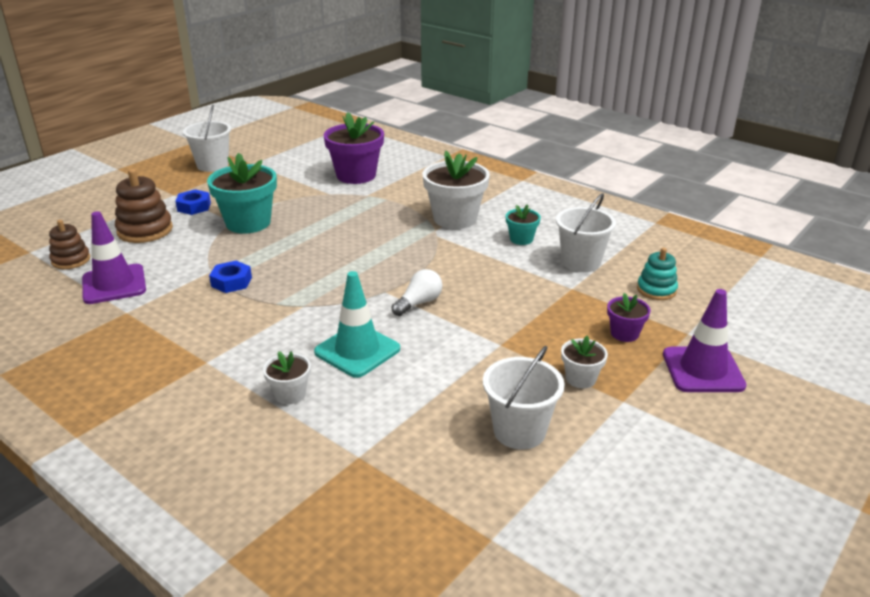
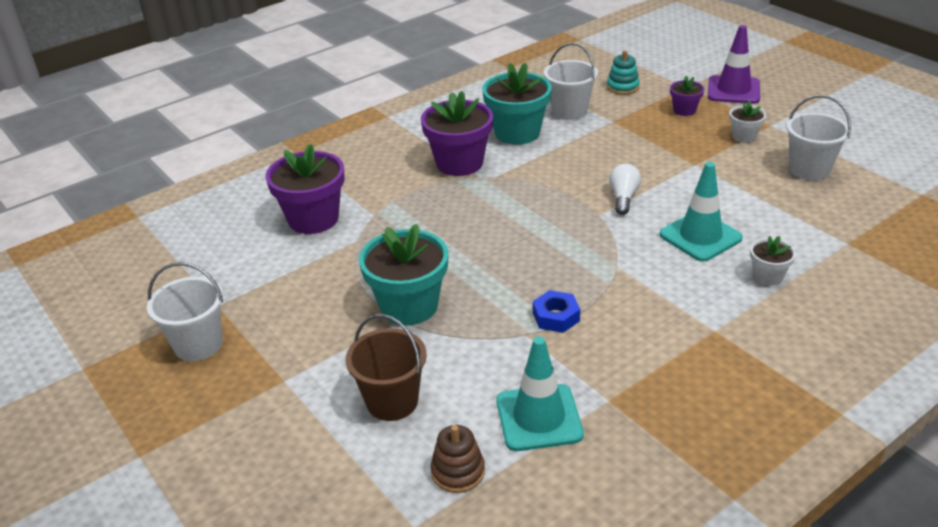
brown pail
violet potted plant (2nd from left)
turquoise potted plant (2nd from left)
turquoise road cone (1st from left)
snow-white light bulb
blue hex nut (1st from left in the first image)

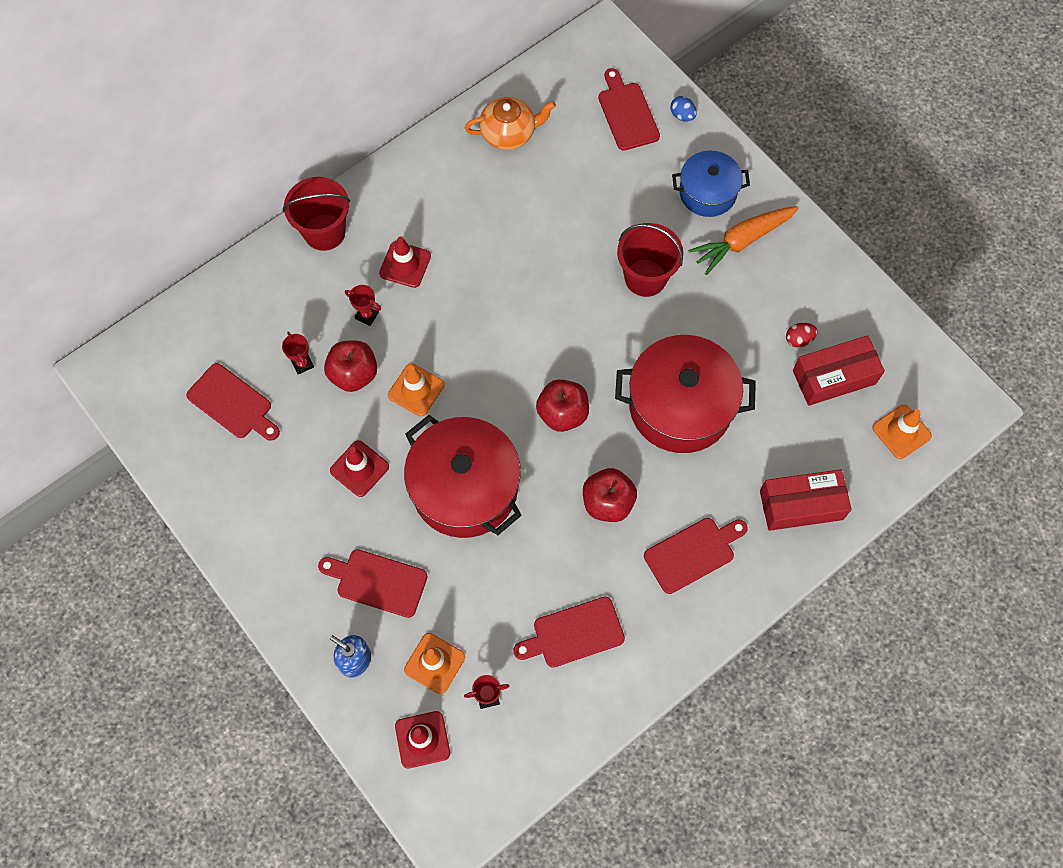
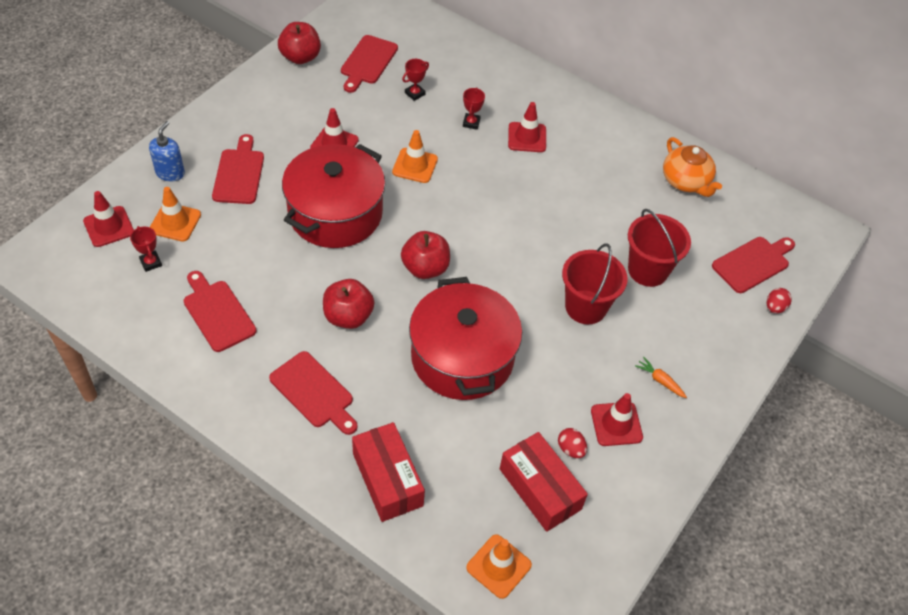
crimson toy apple (1st from left)
crimson road cone (4th from left)
crimson pail (2nd from left)
bright orange root vegetable
crimson toy egg (2nd from left)
blue cooking pot

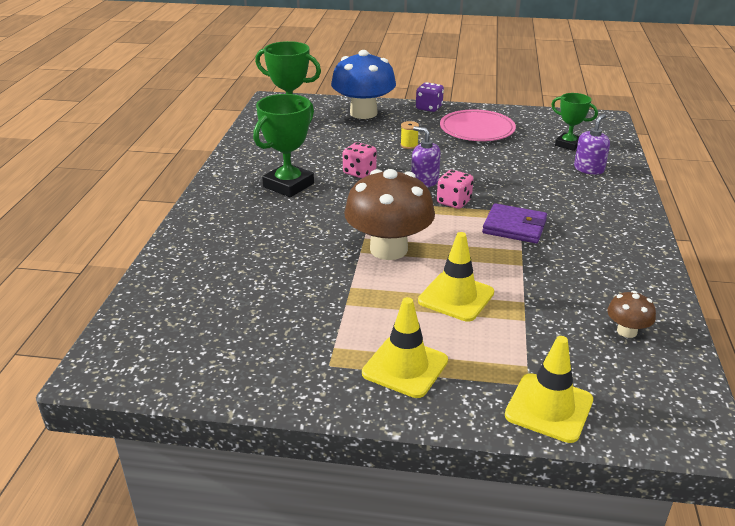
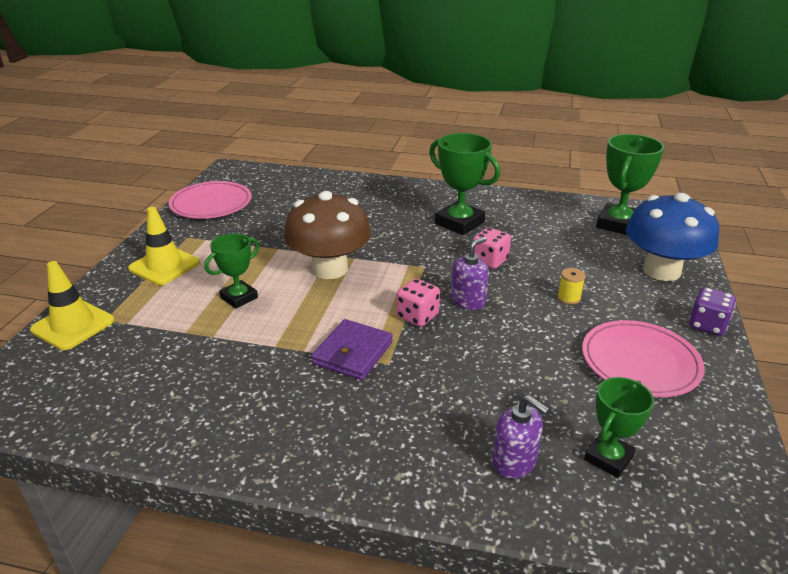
rosy dinner plate (1st from left)
green award cup (1st from left)
brown toadstool (2nd from left in the first image)

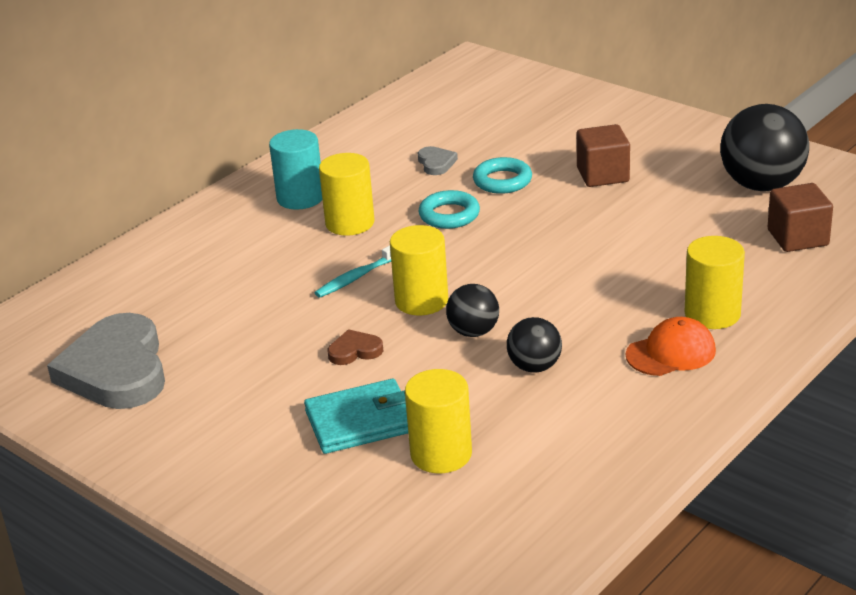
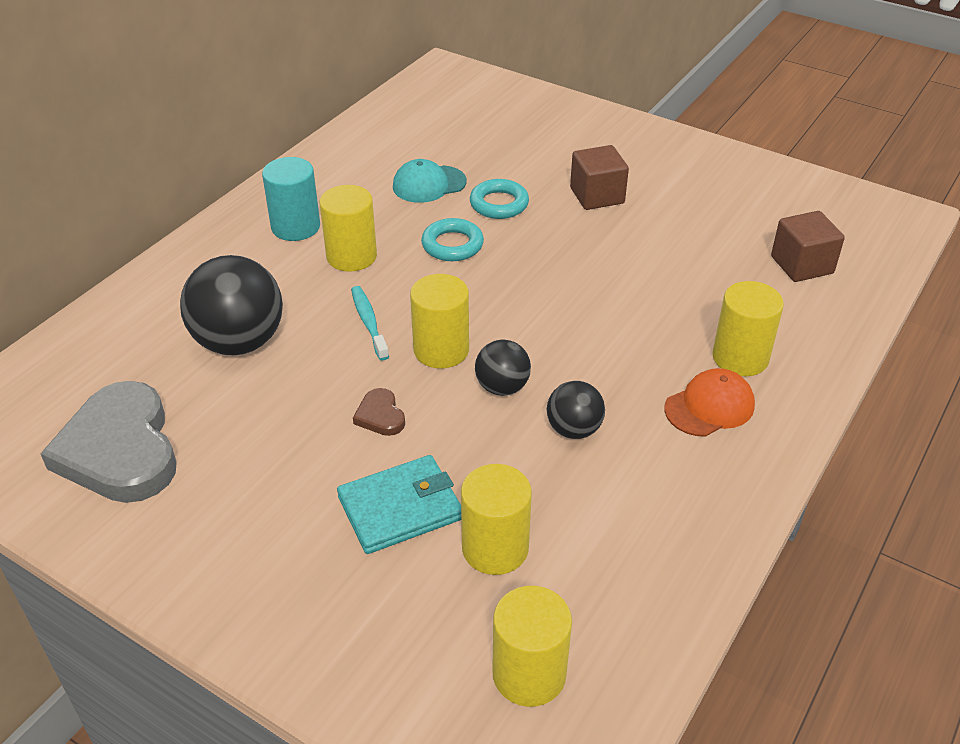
jet-black play ball (1st from left)
turquoise toothbrush
brown heart shape
turquoise peaked cap
golden cylinder (4th from left)

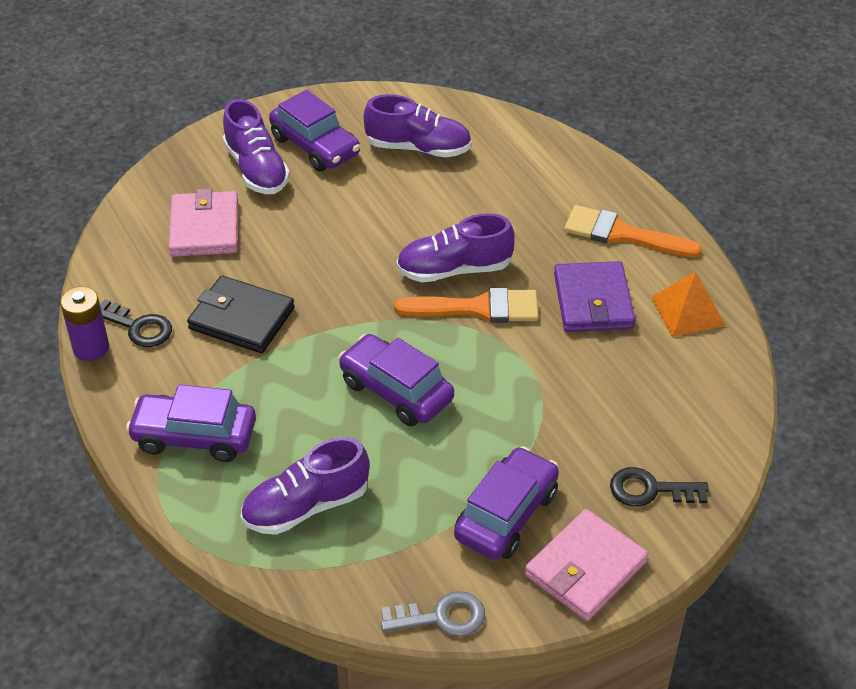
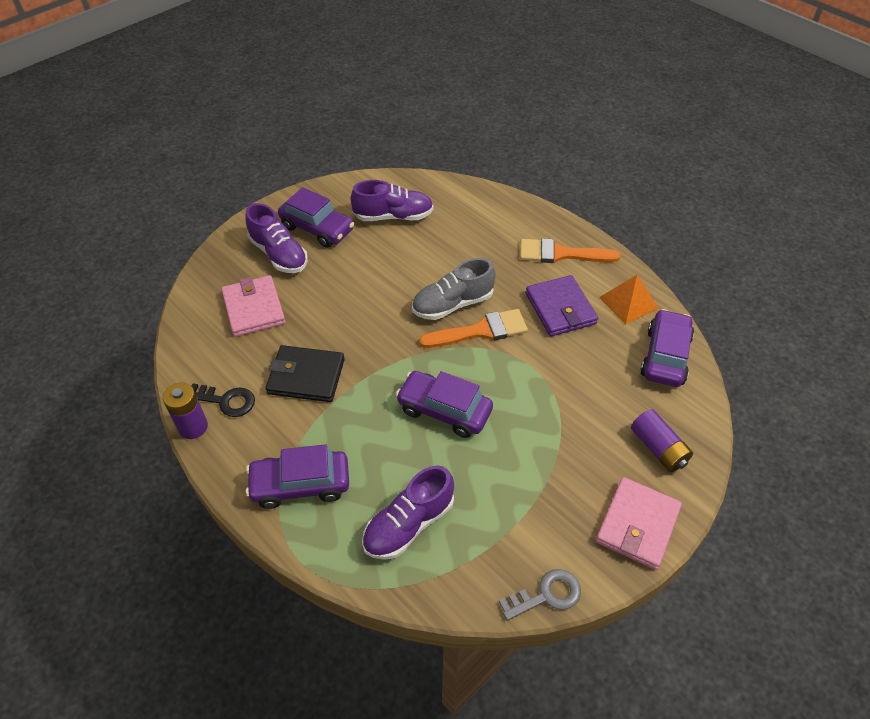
gray sneaker
violet AA battery (2nd from left)
violet automobile (4th from left)

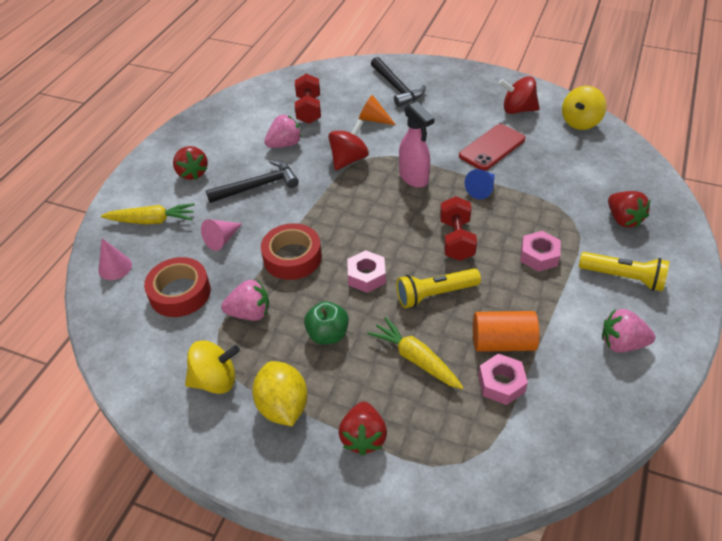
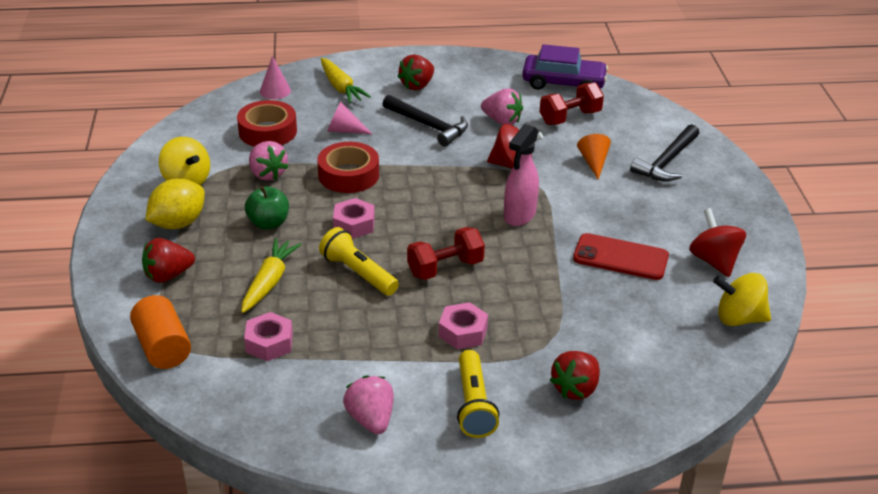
bright orange cylinder
violet automobile
blue solid cone

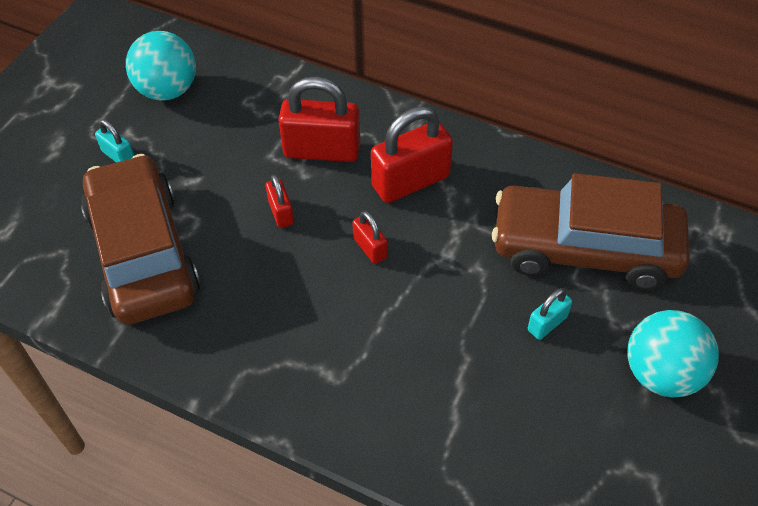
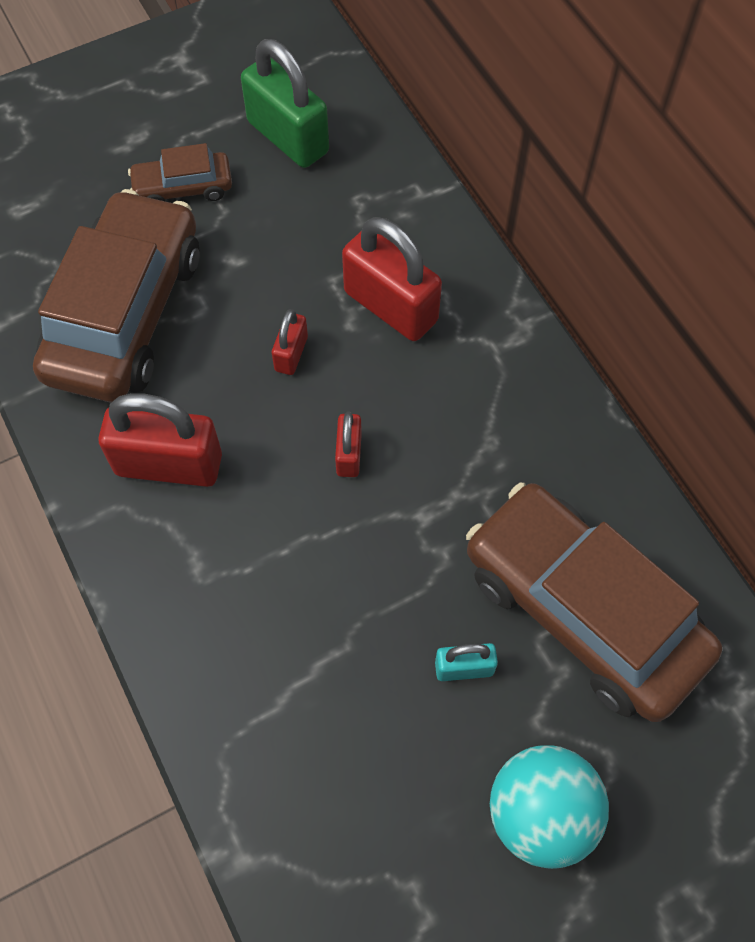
crimson lock (1st from left)
brown automobile (2nd from left)
green lock

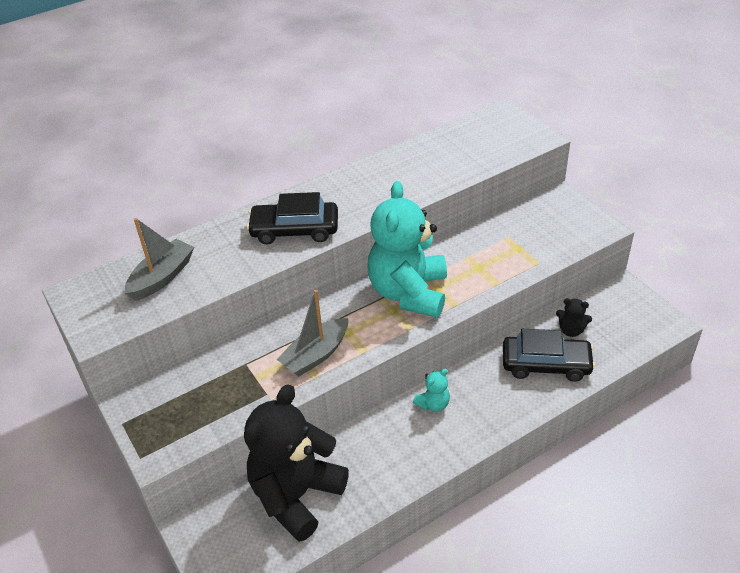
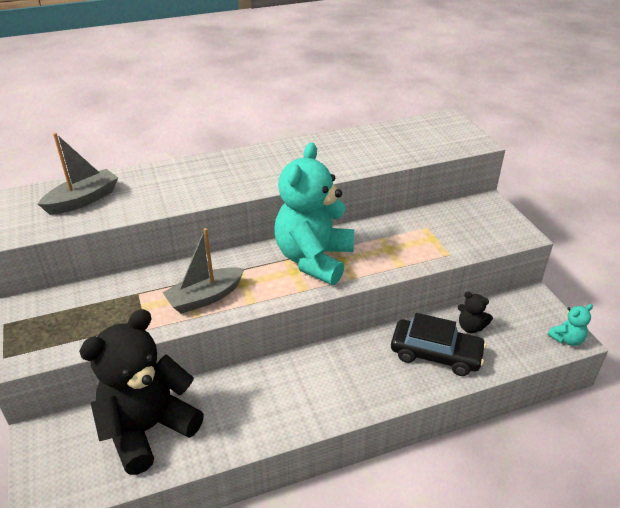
turquoise stuffed bear (2nd from left)
jet-black automobile (1st from left in the first image)

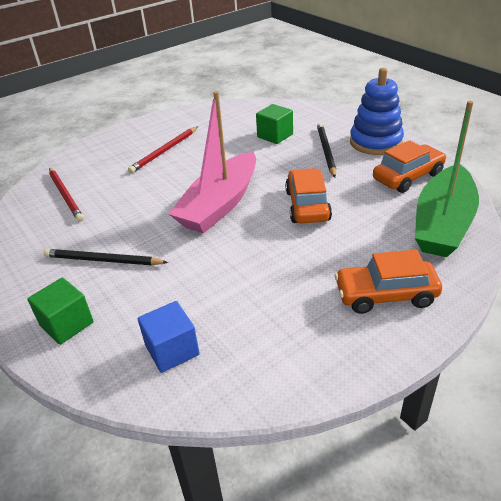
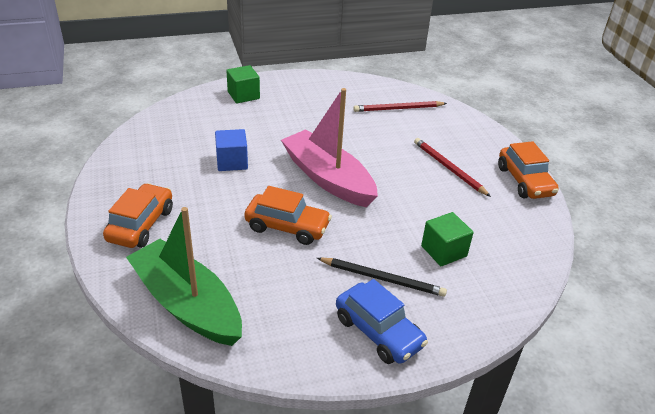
blue block
blue automobile
bright orange automobile (3rd from left)
jet-black pencil (1st from left in the first image)

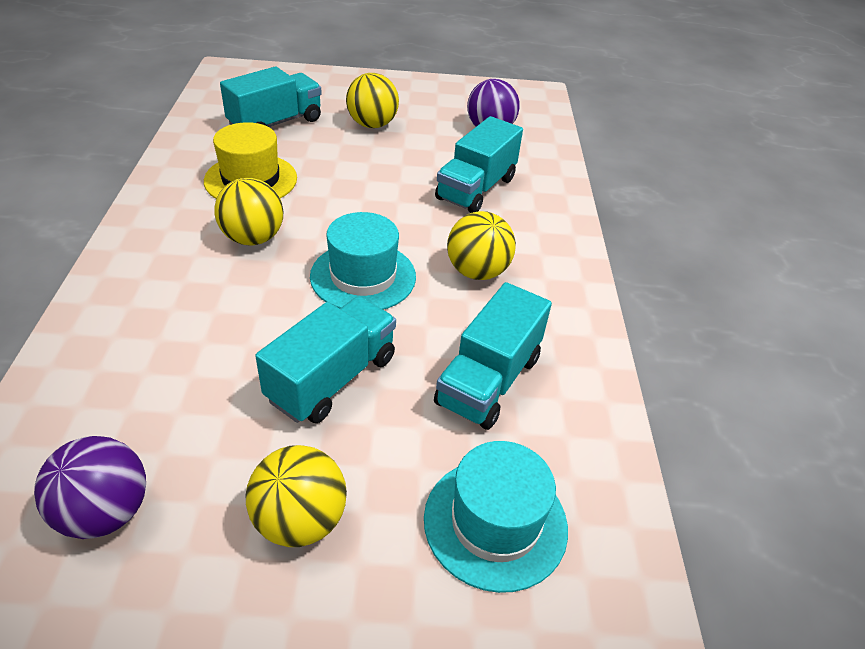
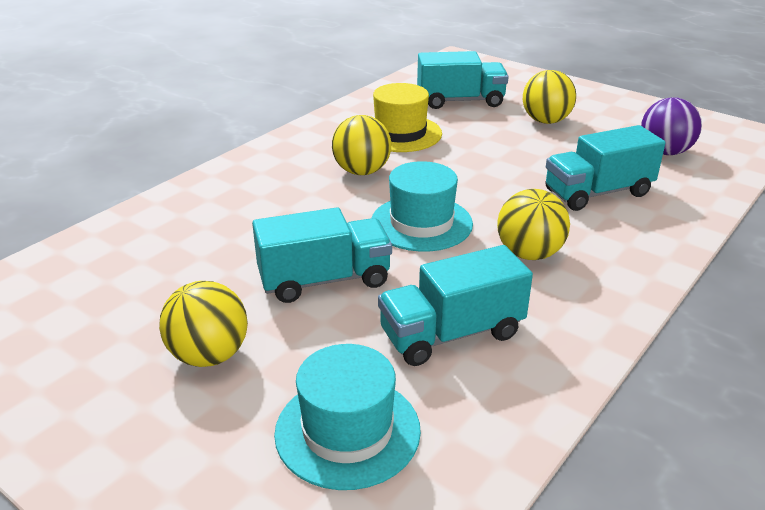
violet play ball (1st from left in the first image)

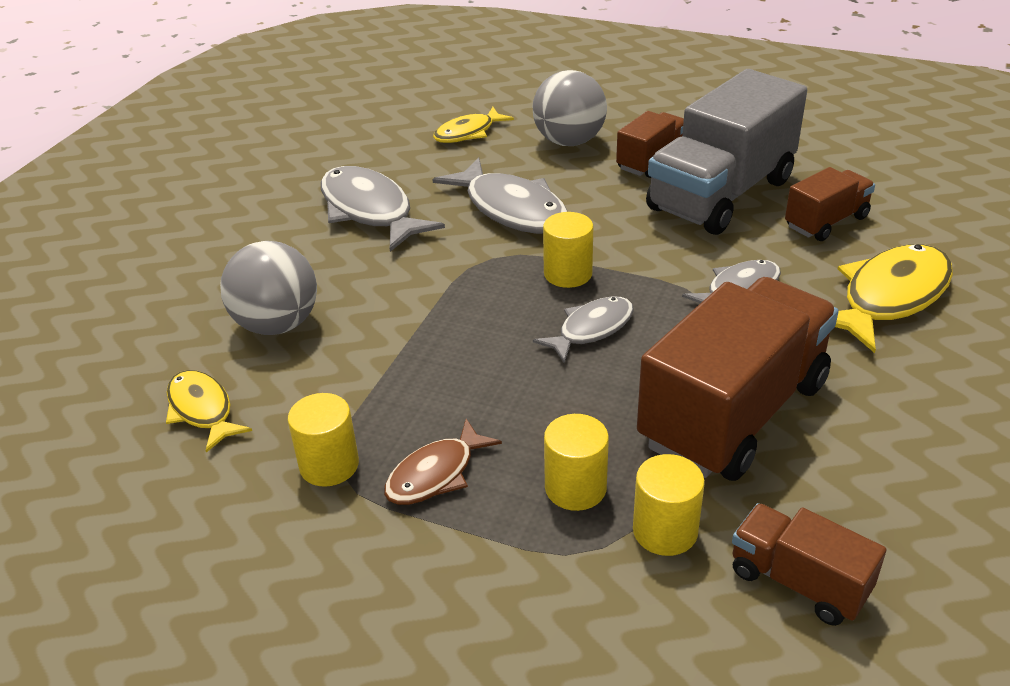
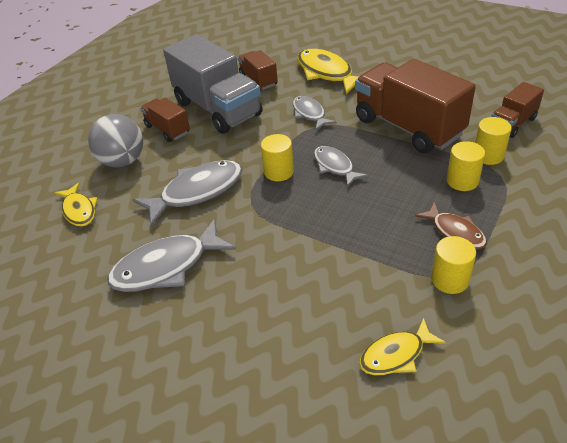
gray play ball (1st from left in the first image)

